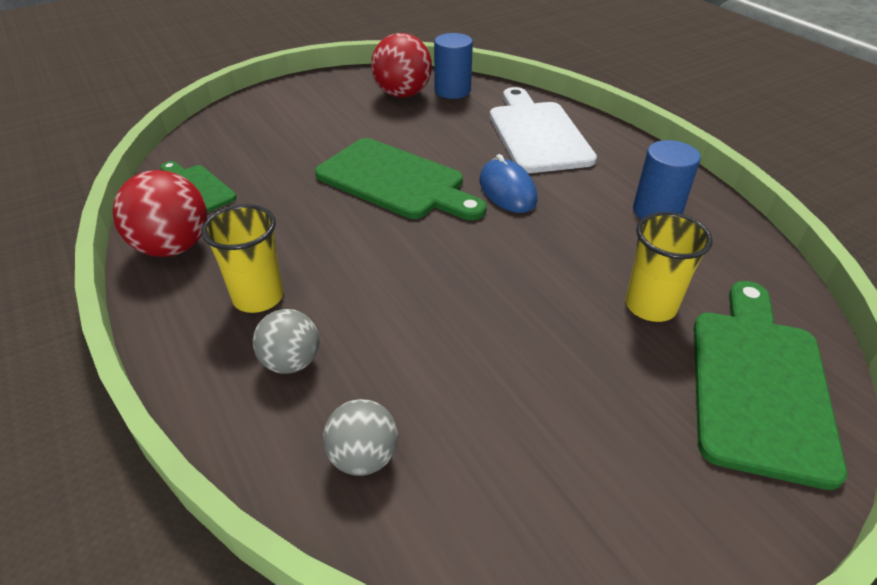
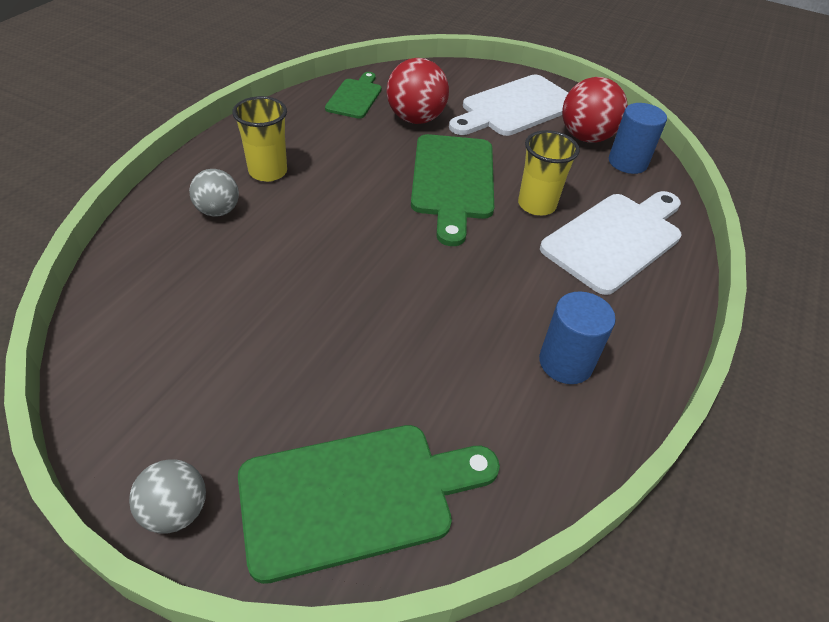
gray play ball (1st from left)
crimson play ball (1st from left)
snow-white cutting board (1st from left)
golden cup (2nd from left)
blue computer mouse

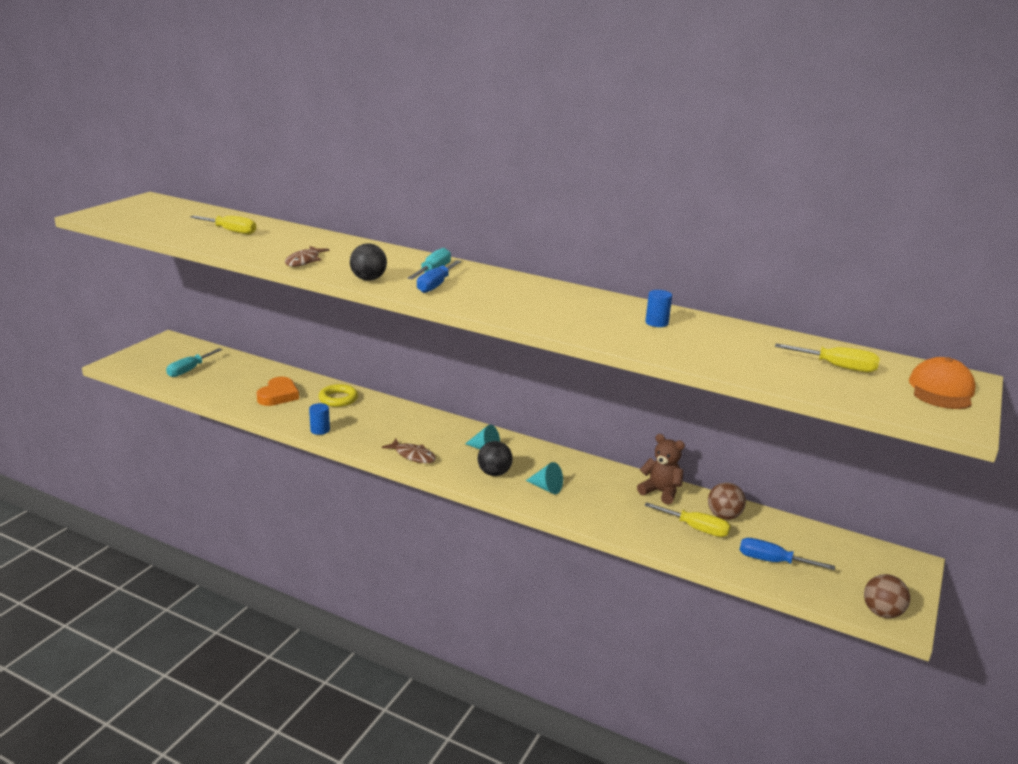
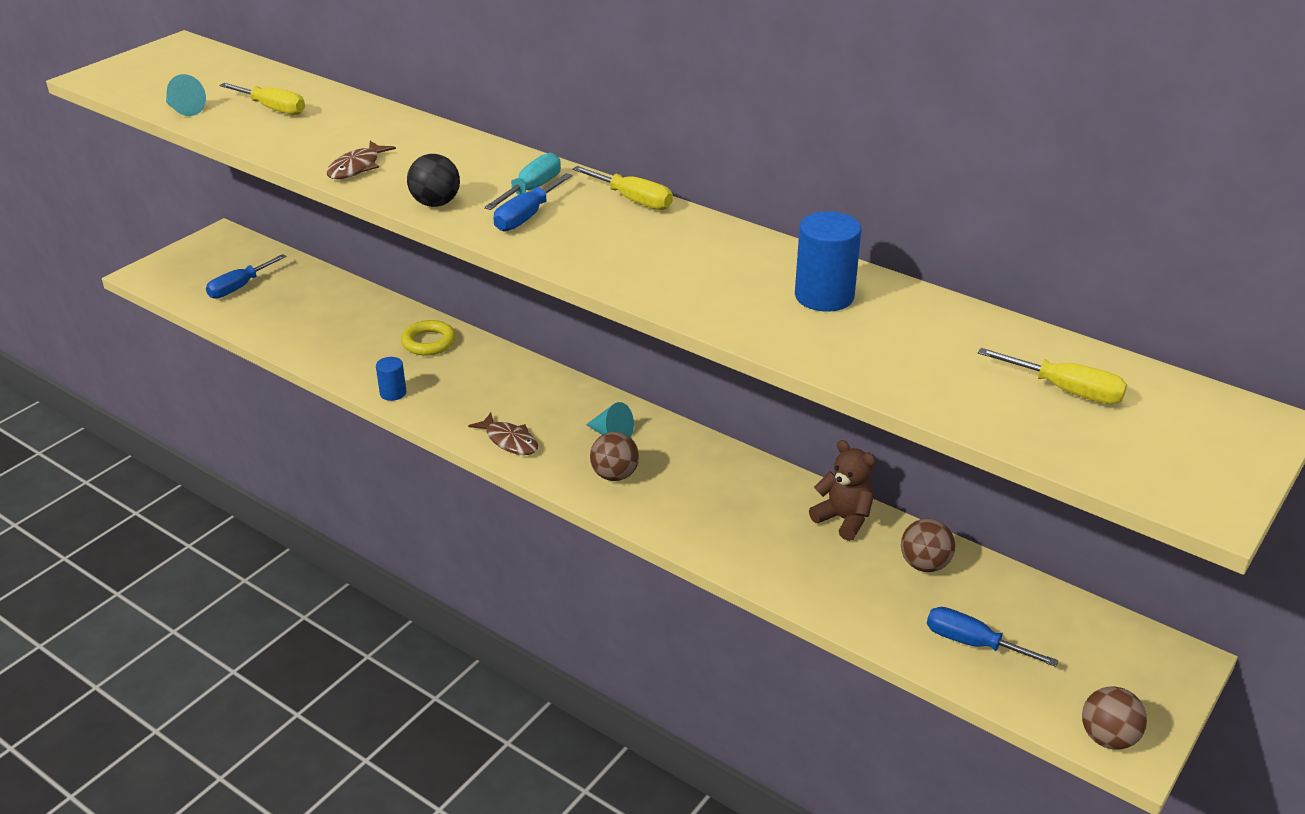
turquoise solid cone (1st from left)
blue hand screwdriver (1st from left)
golden hand screwdriver (2nd from left)
brown play ball (1st from left)
blue cylinder (2nd from left)
bright orange heart shape
bright orange peaked cap

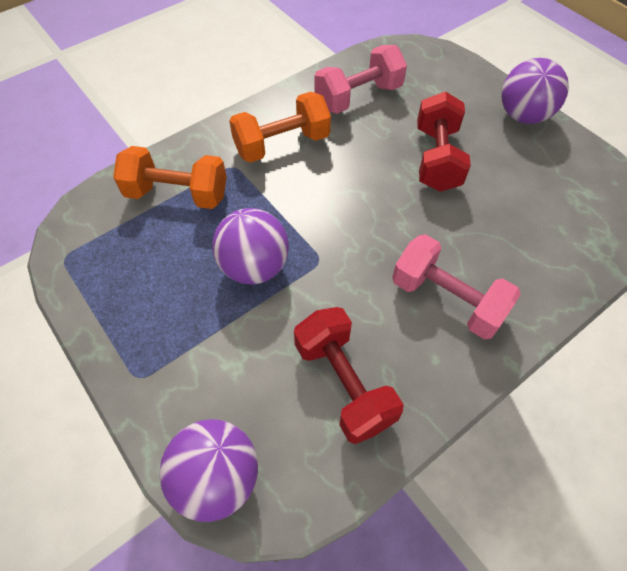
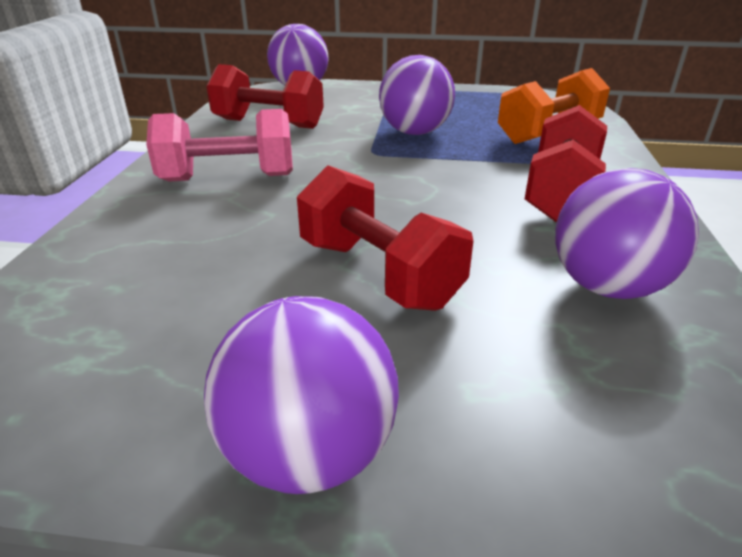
crimson hand weight (3rd from left)
violet play ball (4th from left)

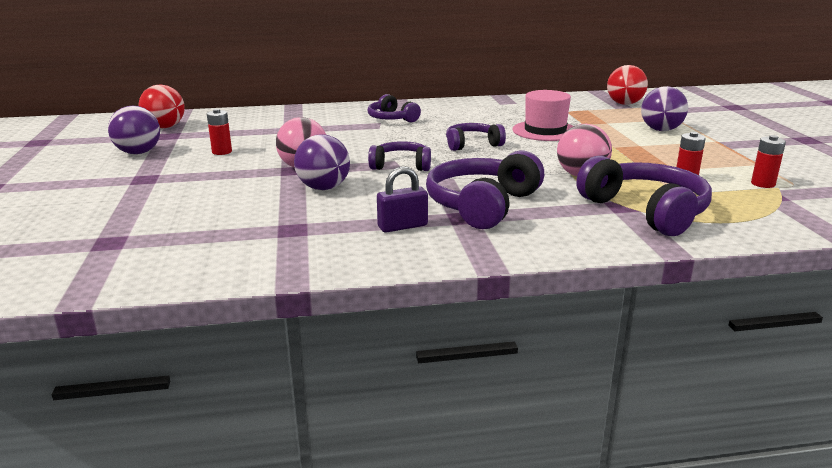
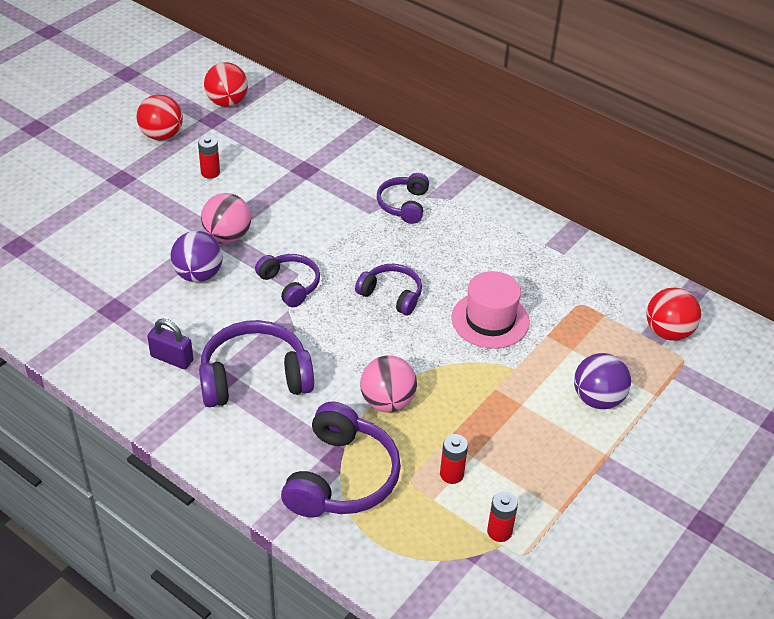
crimson play ball (1st from left)

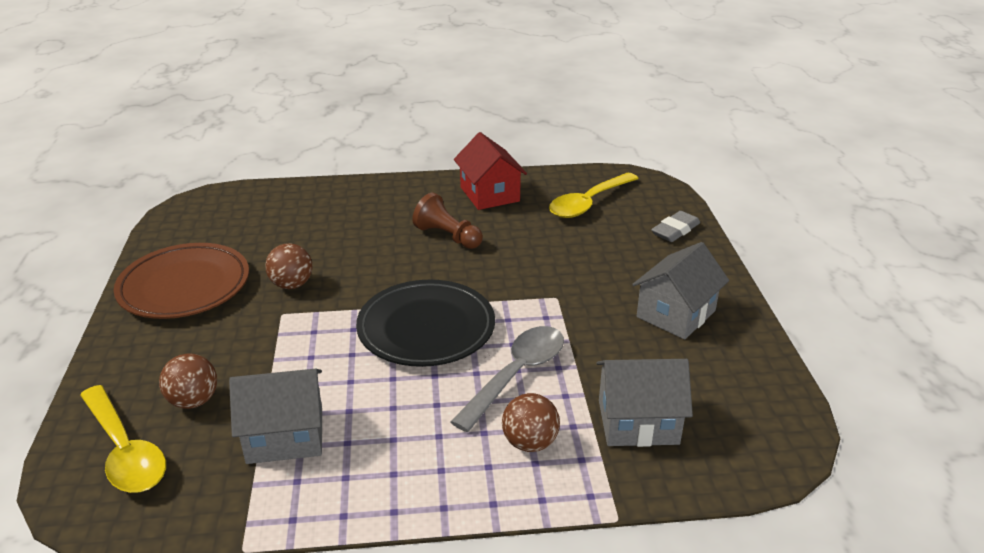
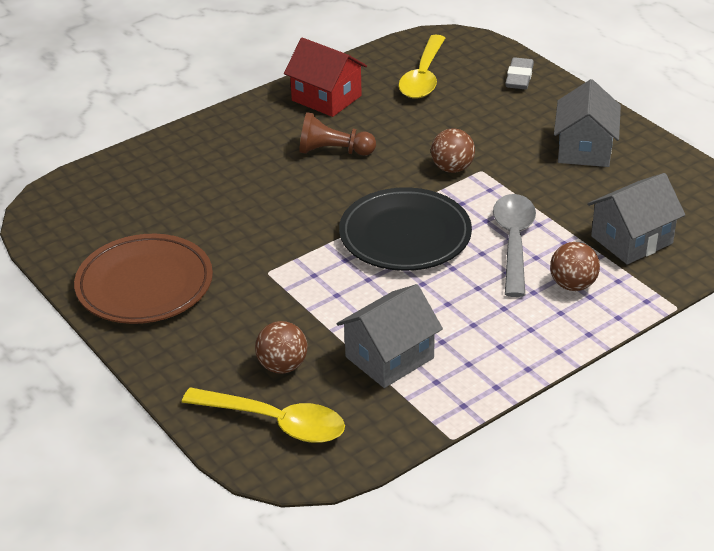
brown play ball (2nd from left)

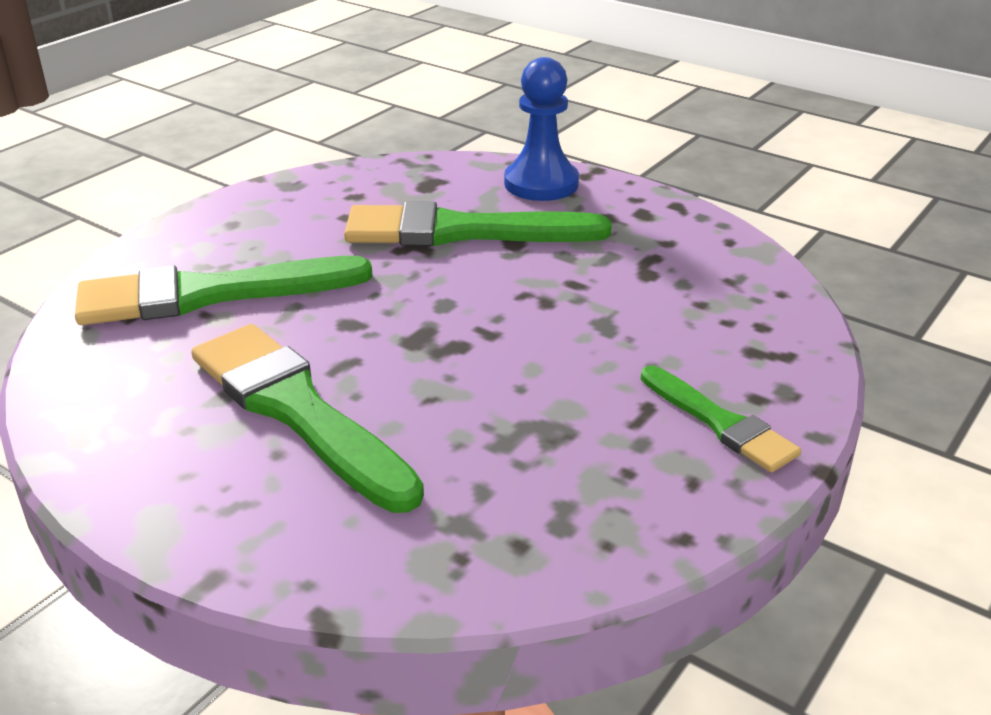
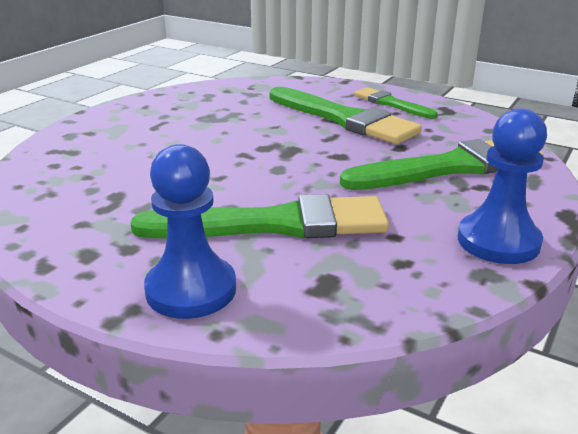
green brush (3rd from left)
blue chess pawn (2nd from left)

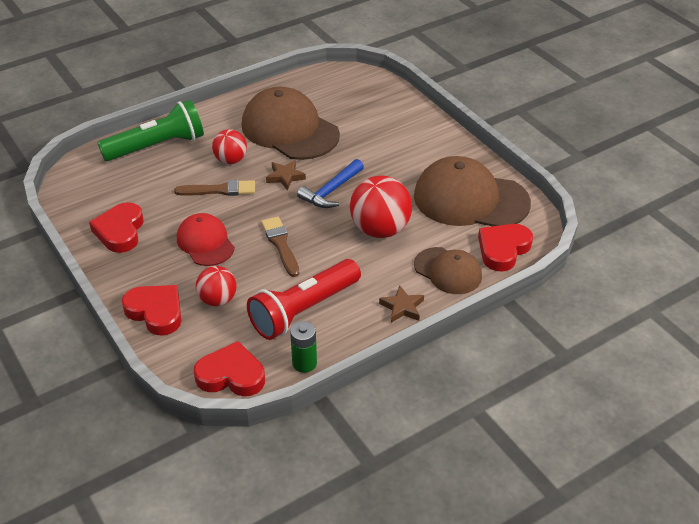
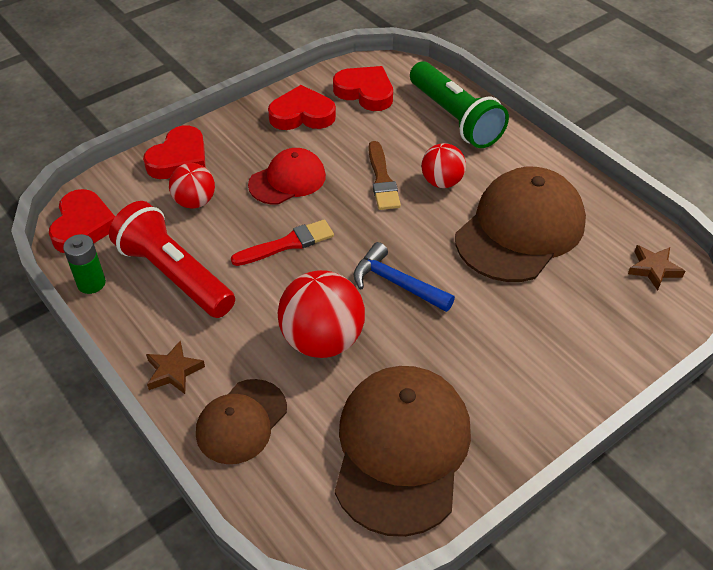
crimson brush
crimson heart shape (4th from left)
brown star (2nd from left)

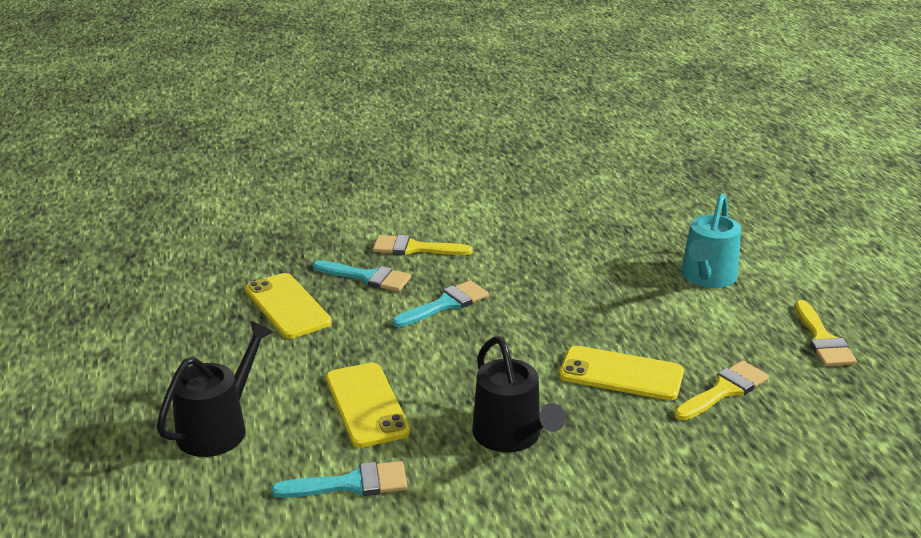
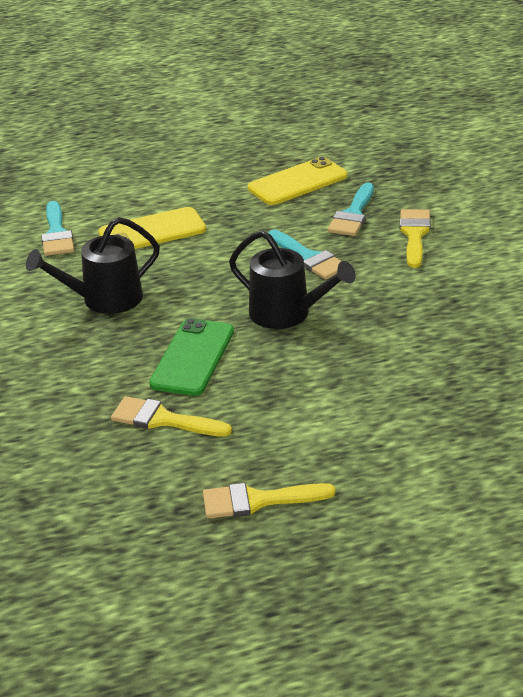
golden brush (1st from left)
green smartphone
jet-black sprinkling can (2nd from left)
turquoise sprinkling can

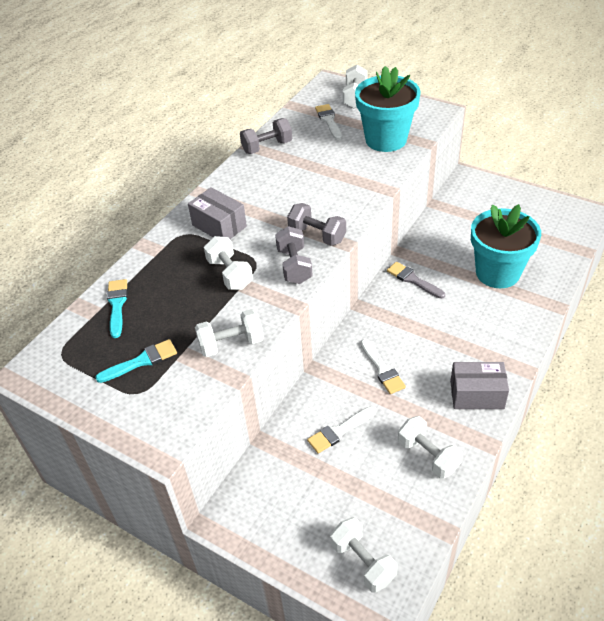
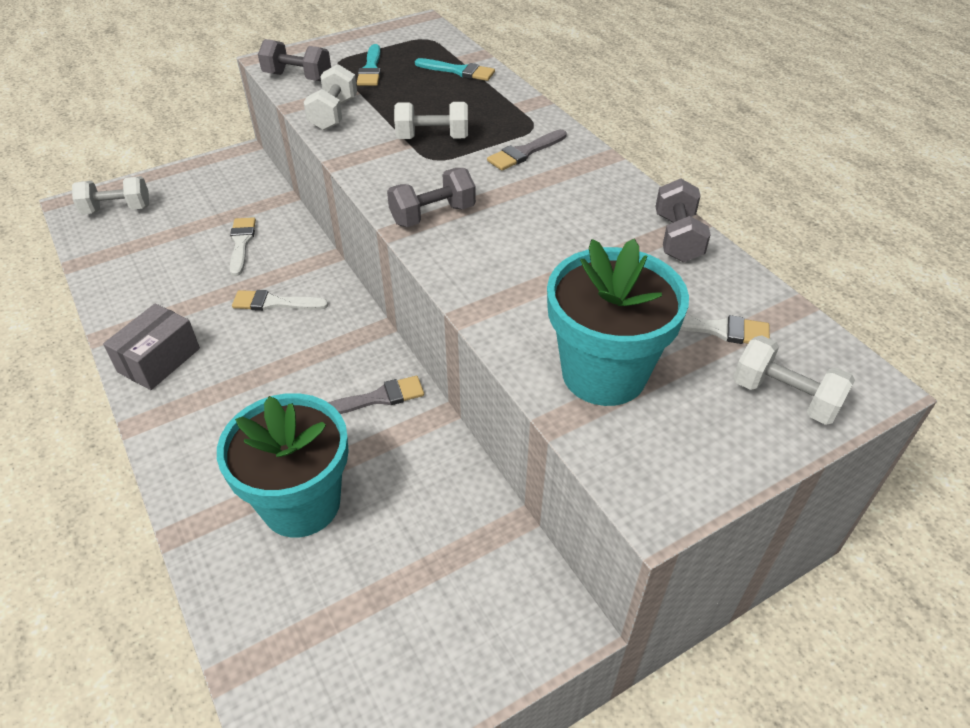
gray hand weight (1st from left)
gray brush (2nd from left)
snow-white hand weight (5th from left in the first image)

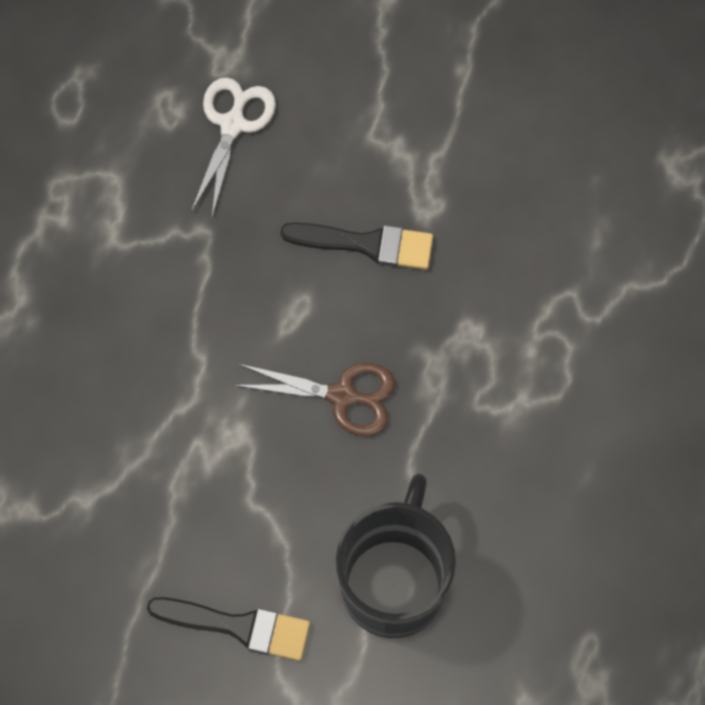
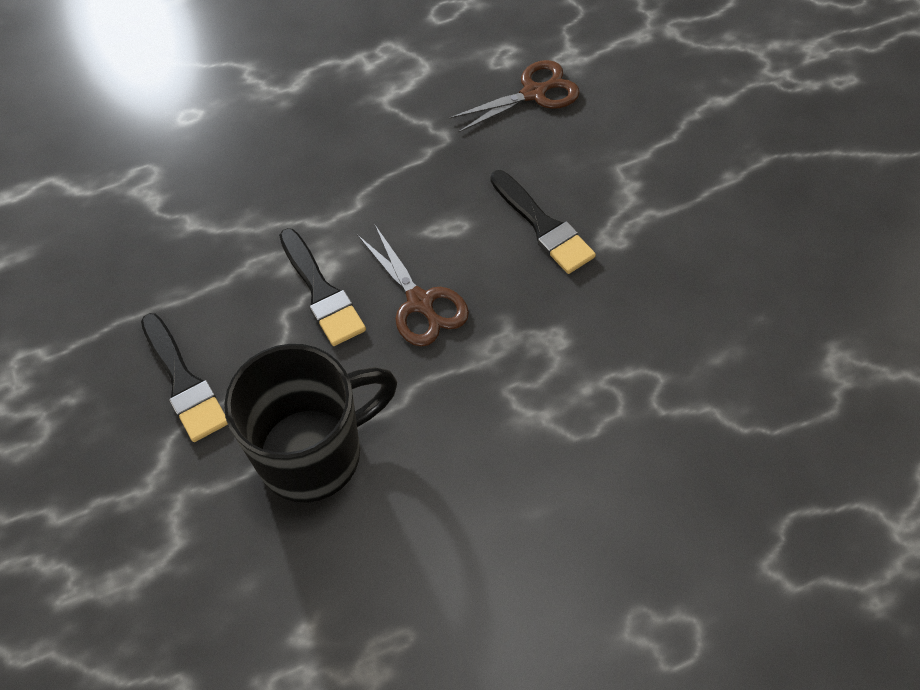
jet-black brush (2nd from left)
brown shears (2nd from left)

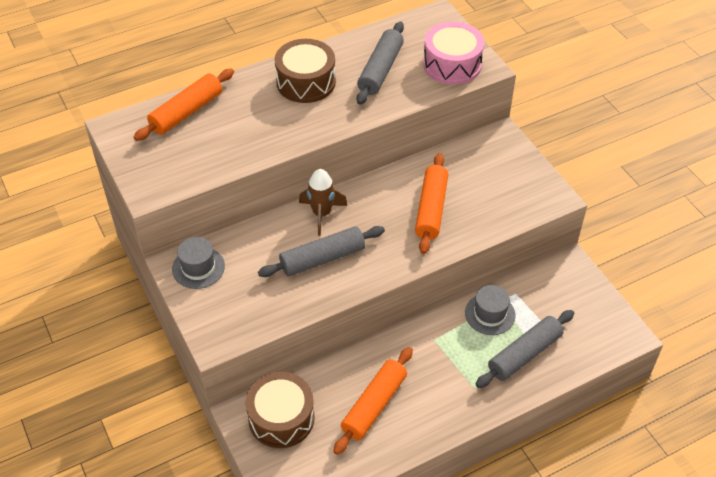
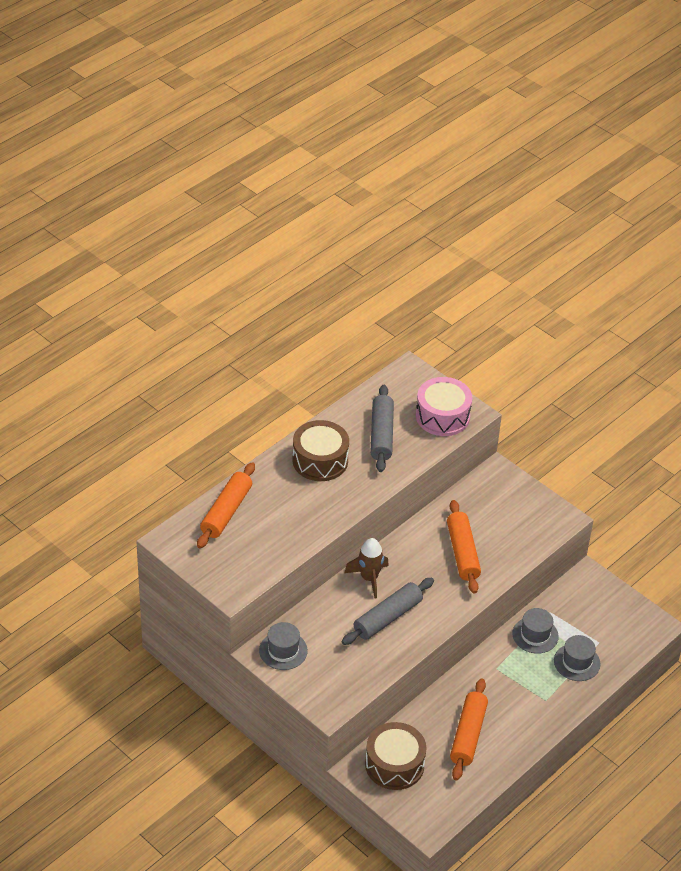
gray top hat (3rd from left)

